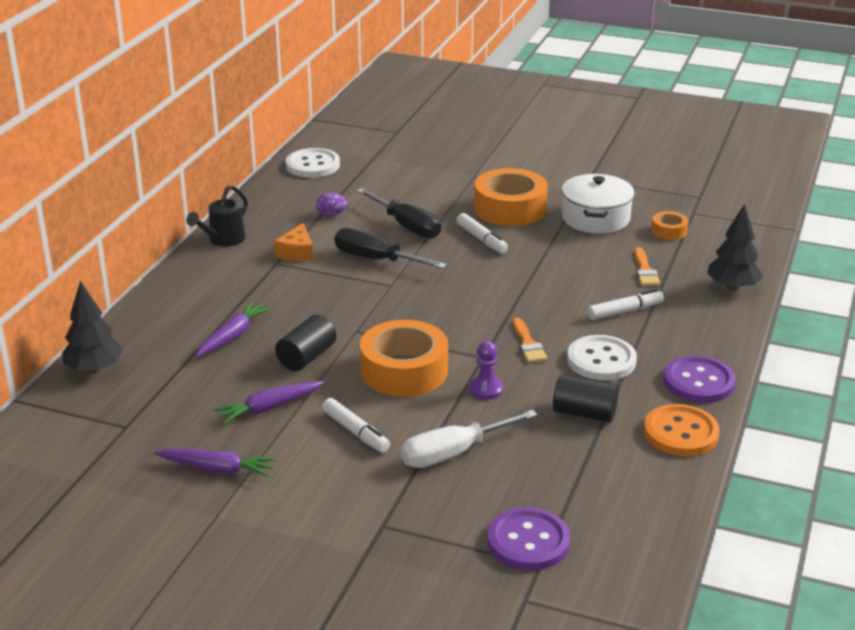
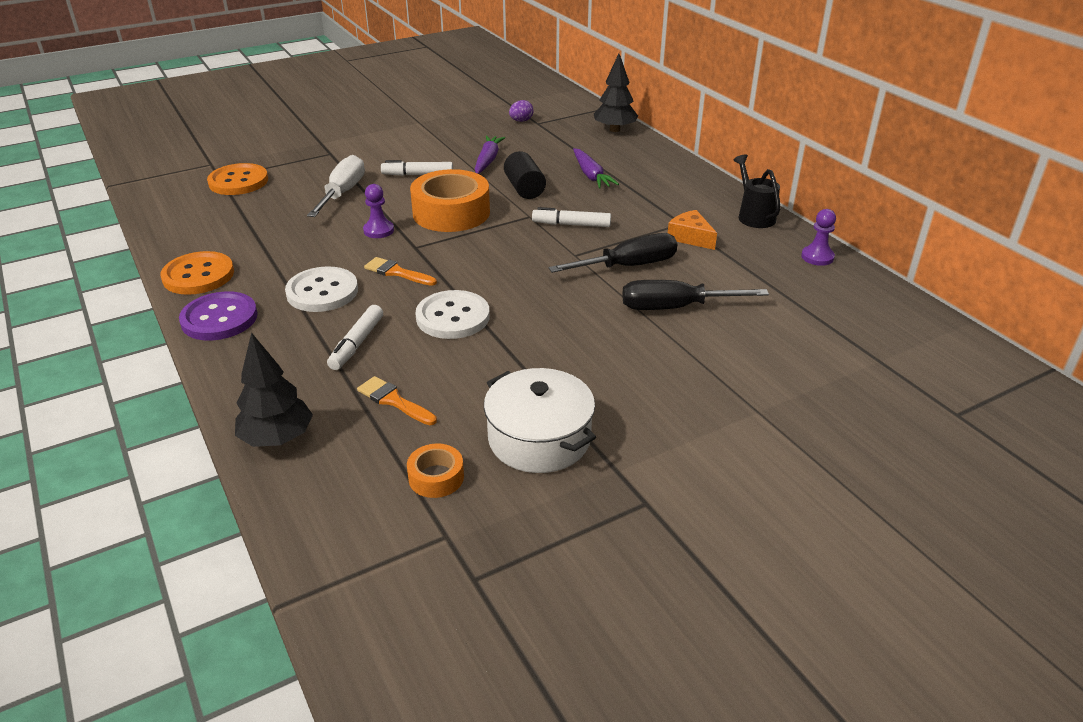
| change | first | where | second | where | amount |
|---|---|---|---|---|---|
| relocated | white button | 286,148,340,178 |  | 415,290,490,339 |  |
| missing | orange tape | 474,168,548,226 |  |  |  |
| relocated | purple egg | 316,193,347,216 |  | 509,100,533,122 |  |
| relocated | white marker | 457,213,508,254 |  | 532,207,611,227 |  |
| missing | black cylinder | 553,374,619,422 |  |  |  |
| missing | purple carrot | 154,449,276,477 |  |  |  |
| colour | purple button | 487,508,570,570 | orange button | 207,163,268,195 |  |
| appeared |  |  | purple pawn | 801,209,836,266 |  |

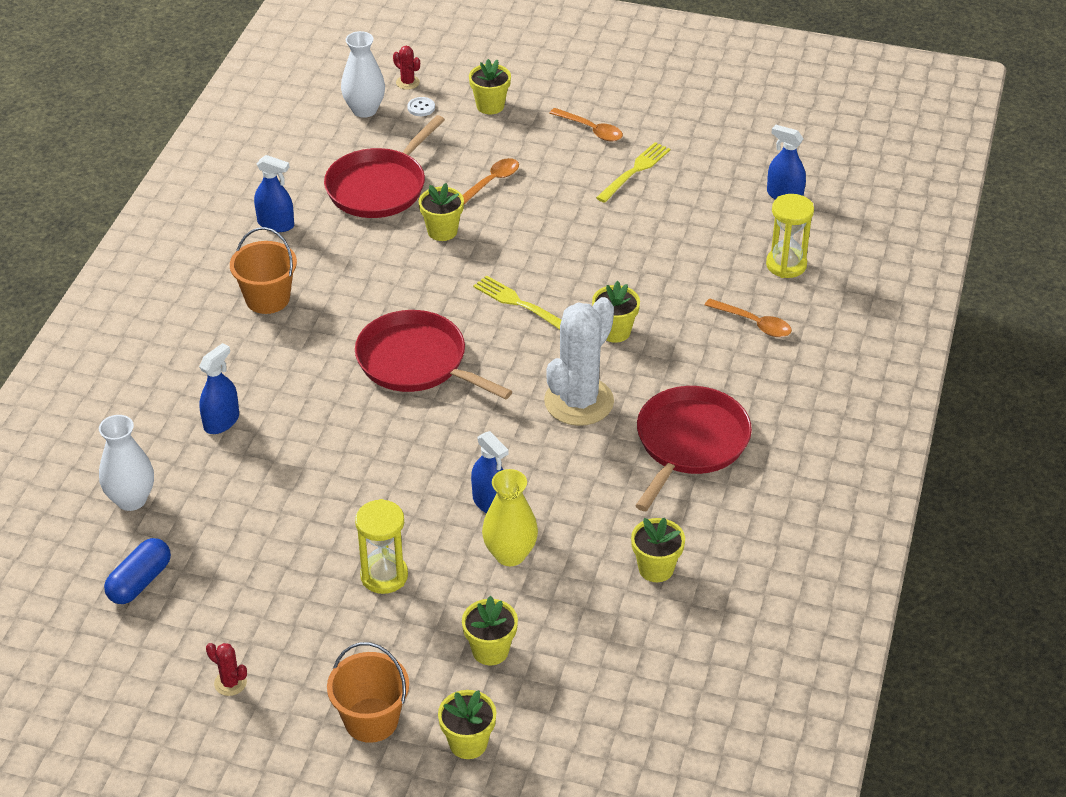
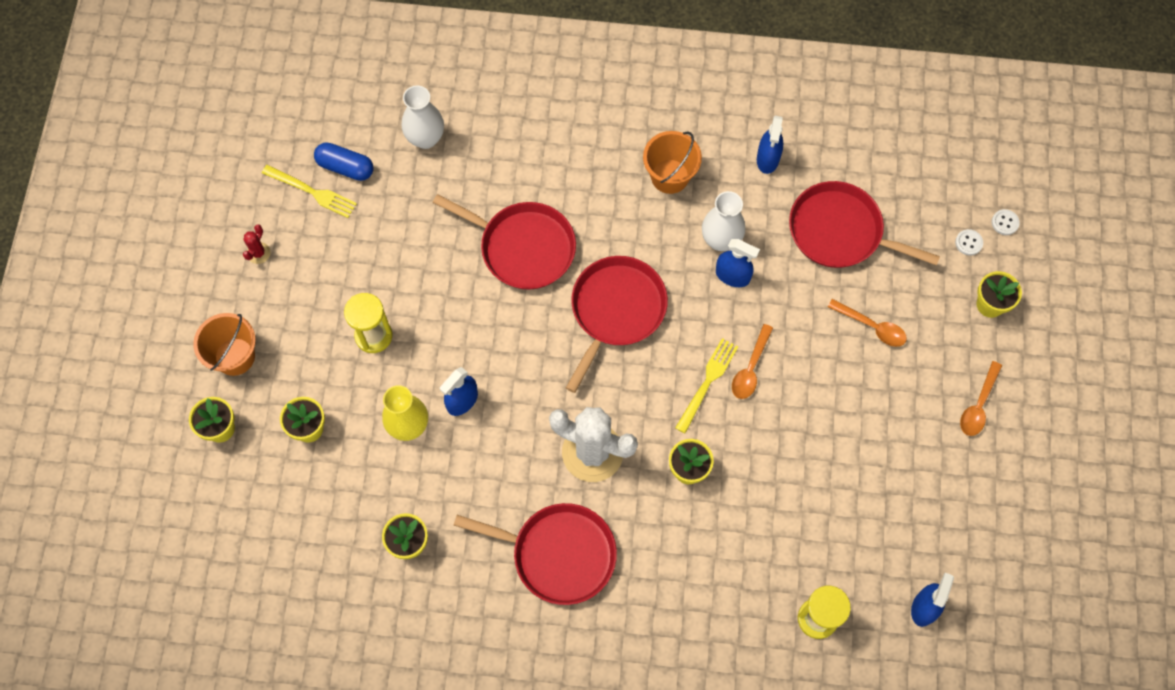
| change | first | where | second | where | amount |
|---|---|---|---|---|---|
| relocated | white vase | 341,31,385,118 |  | 702,191,745,251 |  |
| exchanged | red cactus | 393,46,420,90 | white button | 992,209,1020,235 |  |
| relocated | yellow fork | 596,142,670,203 |  | 262,165,357,218 |  |
| missing | yellow flower pot | 419,183,464,241 |  |  |  |
| relocated | orange spoon | 705,298,792,337 |  | 732,324,773,399 |  |
| relocated | blue spray bottle | 199,343,239,434 |  | 716,239,760,287 |  |
| appeared |  |  | red pan | 433,194,576,290 |  |

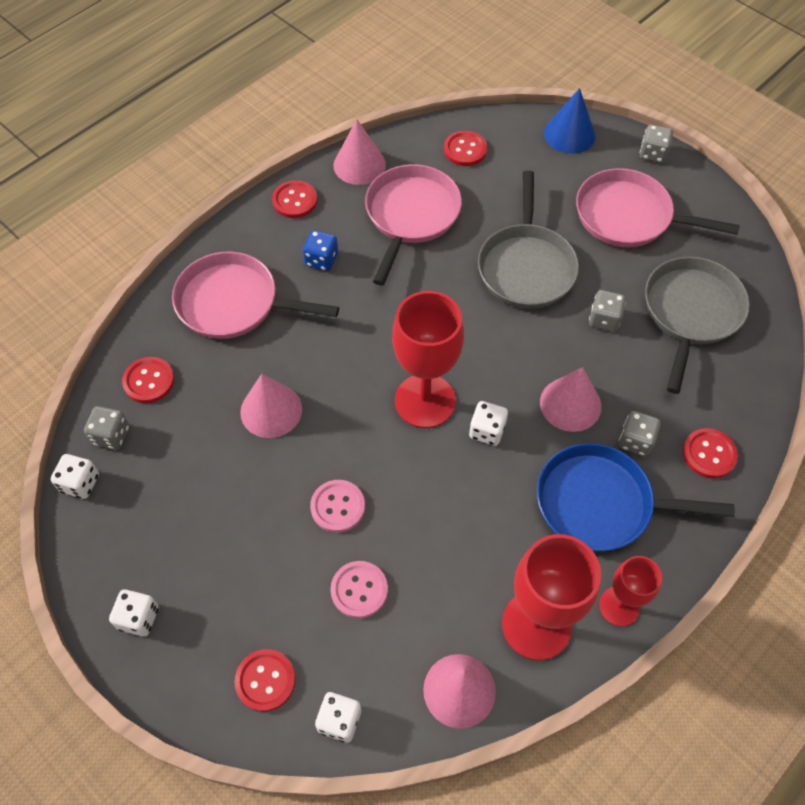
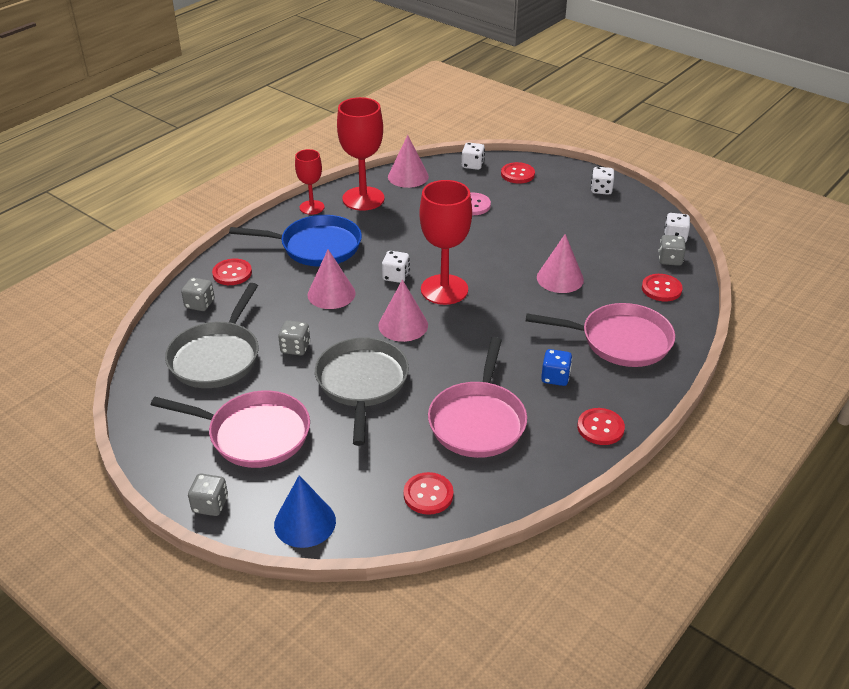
| change | first | where | second | where | amount |
|---|---|---|---|---|---|
| relocated | pink cone | 333,120,386,185 |  | 378,280,428,342 |  |
| relocated | grey dice | 619,411,660,456 |  | 181,278,214,311 |  |
| missing | pink button | 310,480,365,533 |  |  |  |

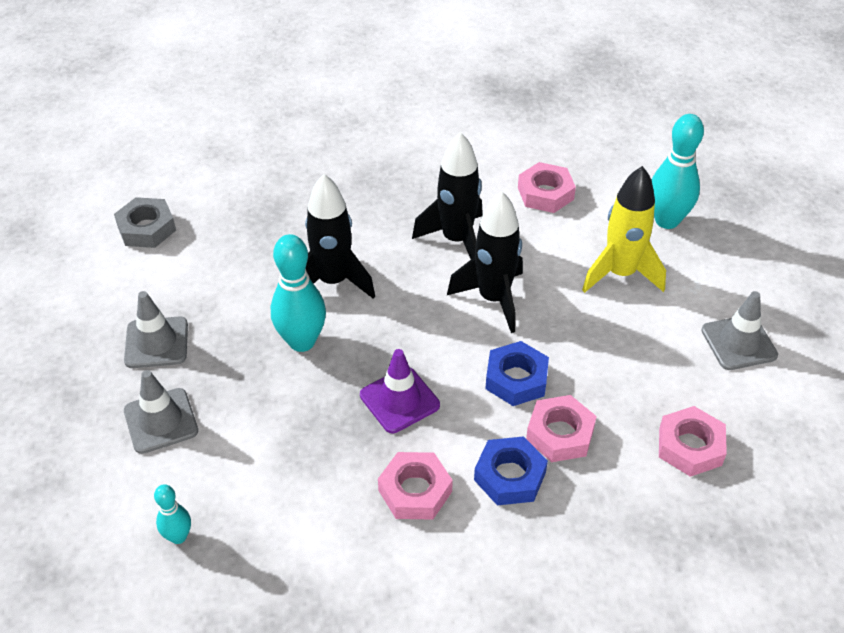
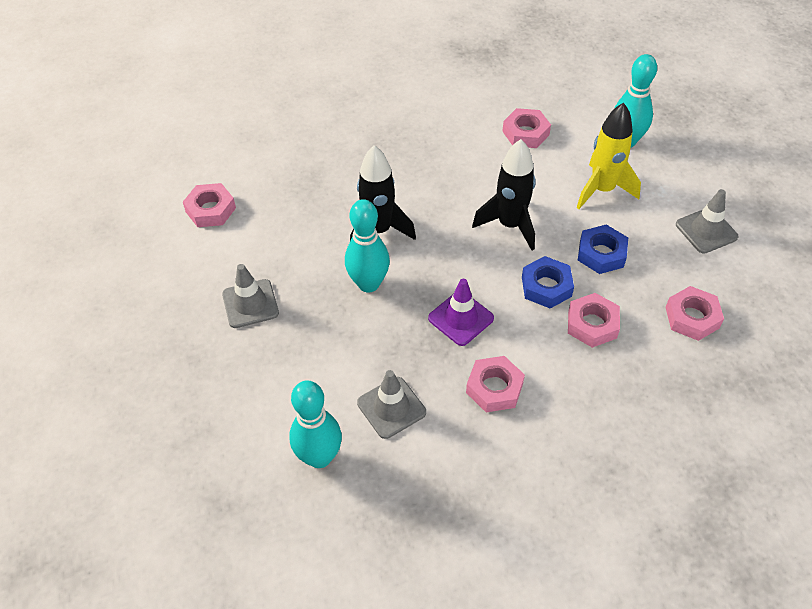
| change | first | where | second | where | amount |
|---|---|---|---|---|---|
| missing | black rocket | 412,132,483,259 |  |  |  |
| colour | grey nut | 114,197,176,248 | pink nut | 183,183,236,227 |  |
| relocated | grey traffic cone | 124,370,198,454 |  | 357,370,426,439 |  |
| relocated | blue nut | 474,436,548,505 |  | 578,224,628,274 |  |
| size | turquoise bowling pin | 154,484,191,544 |  | 289,380,342,468 | x1.87 |

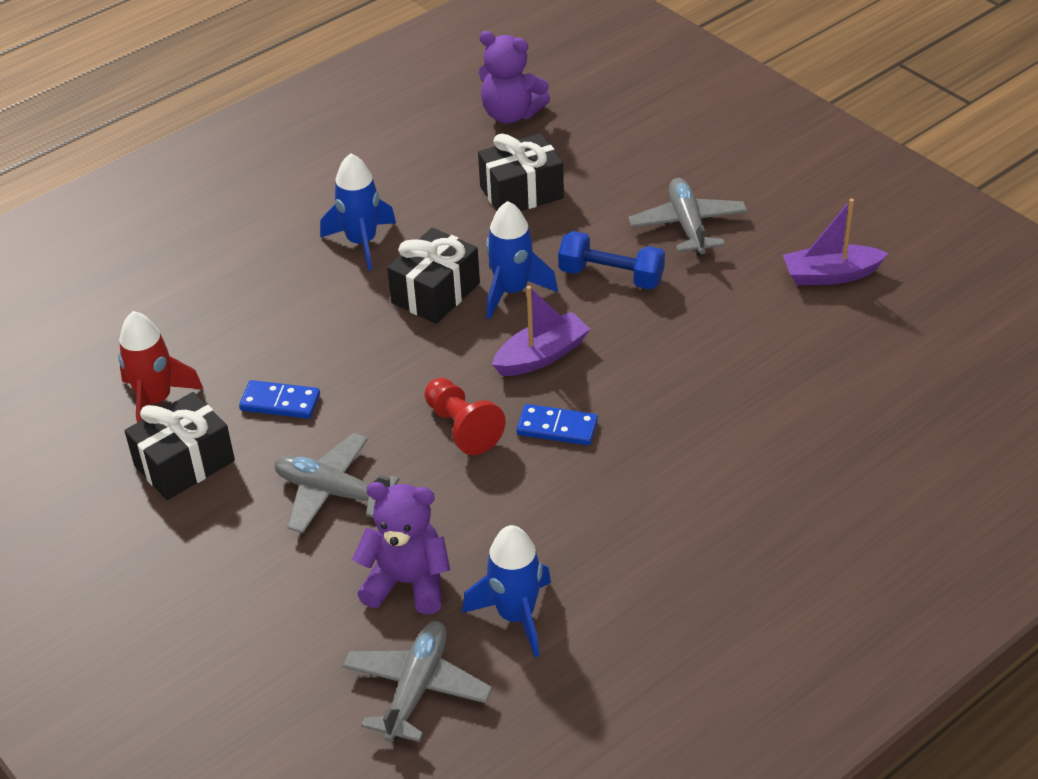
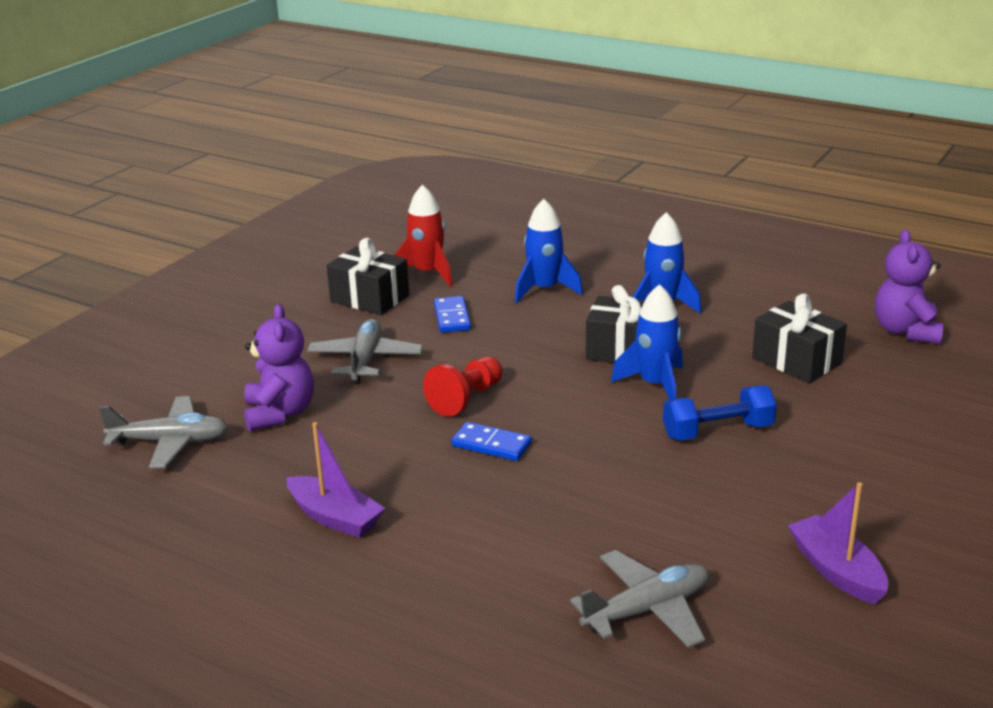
| change | first | where | second | where | amount |
|---|---|---|---|---|---|
| relocated | grey plane | 628,178,748,256 |  | 570,550,709,648 |  |
| spun | blue dumbbell | 558,231,665,289 |  | 663,385,777,441 | 75 degrees clockwise |
| relocated | purple boat | 492,286,590,376 |  | 286,422,385,538 |  |
| spun | blue domino | 516,404,598,445 |  | 451,422,532,461 | 60 degrees counterclockwise |
| relocated | blue rocket | 462,525,551,657 |  | 515,199,583,303 |  |

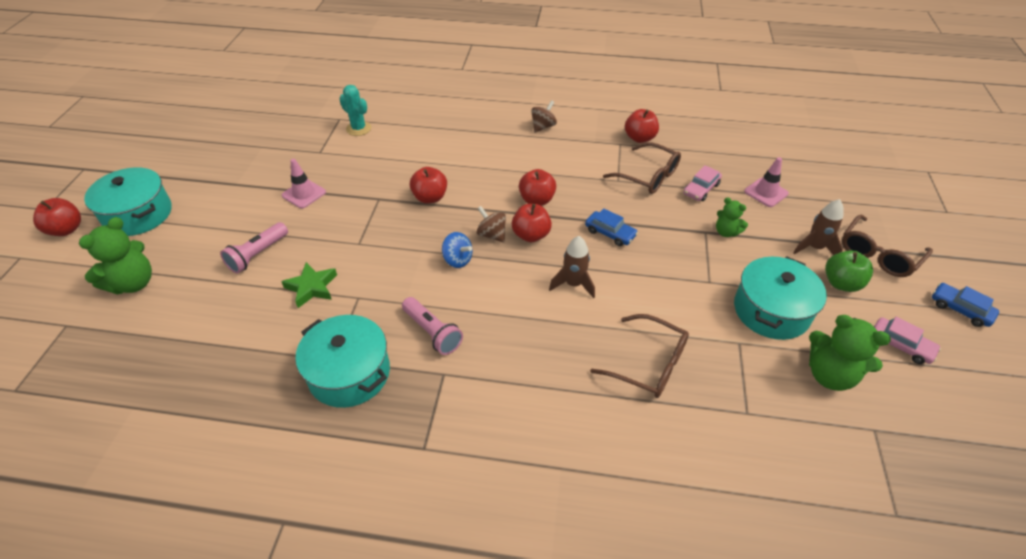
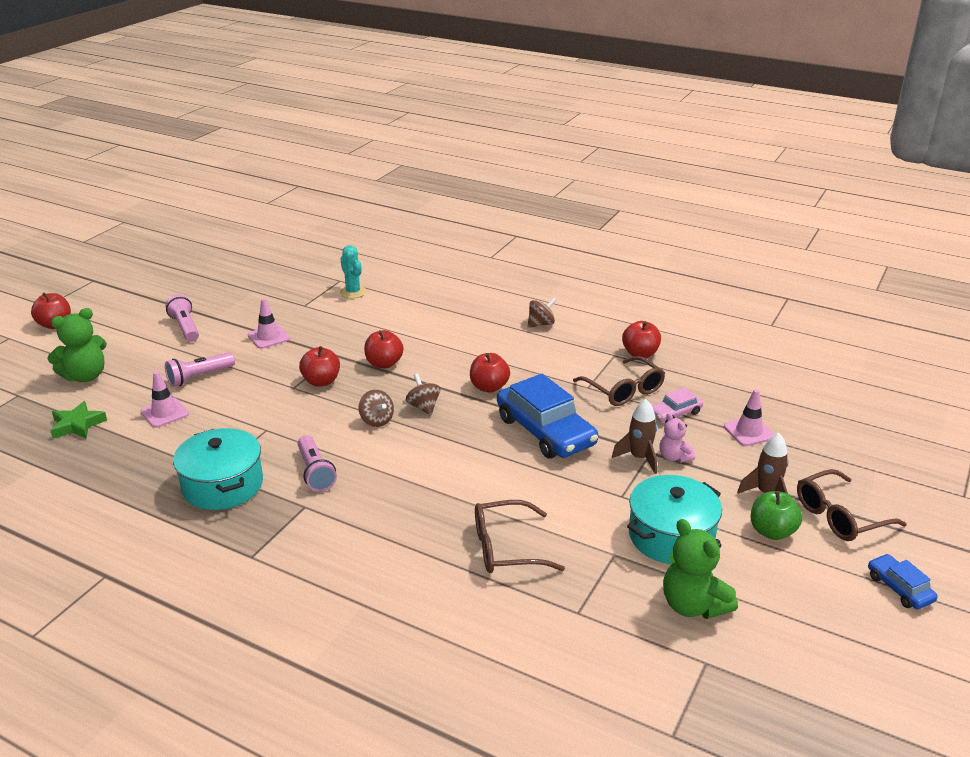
| change | first | where | second | where | amount |
|---|---|---|---|---|---|
| missing | turquoise pot | 84,167,172,236 |  |  |  |
| colour | green teddy bear | 716,197,748,237 | pink teddy bear | 659,413,695,463 |  |
| relocated | red apple | 512,204,552,242 |  | 299,346,340,387 |  |
| size | blue car | 585,209,638,246 |  | 497,374,598,458 | x2.06 |
| colour | blue spinning top | 442,232,473,268 | brown spinning top | 359,390,394,427 |  |
| relocated | brown rocket | 549,236,595,298 |  | 612,399,657,474 |  |
| relocated | green star | 281,262,337,308 |  | 50,401,107,439 |  |
| spun | brown glasses | 590,314,689,398 |  | 475,500,565,573 | 120 degrees clockwise |
| missing | pink car | 874,317,941,364 |  |  |  |
| appeared |  |  | pink flashlight | 166,294,199,342 |  |
| appeared |  |  | pink traffic cone | 141,371,189,428 |  |

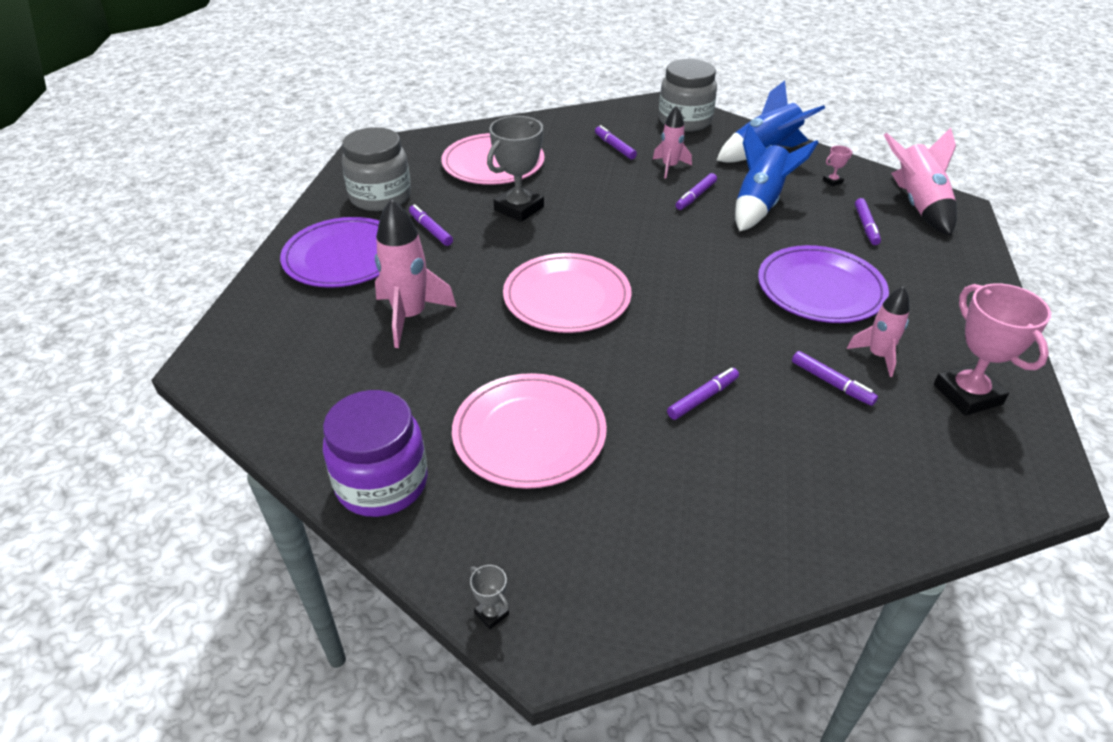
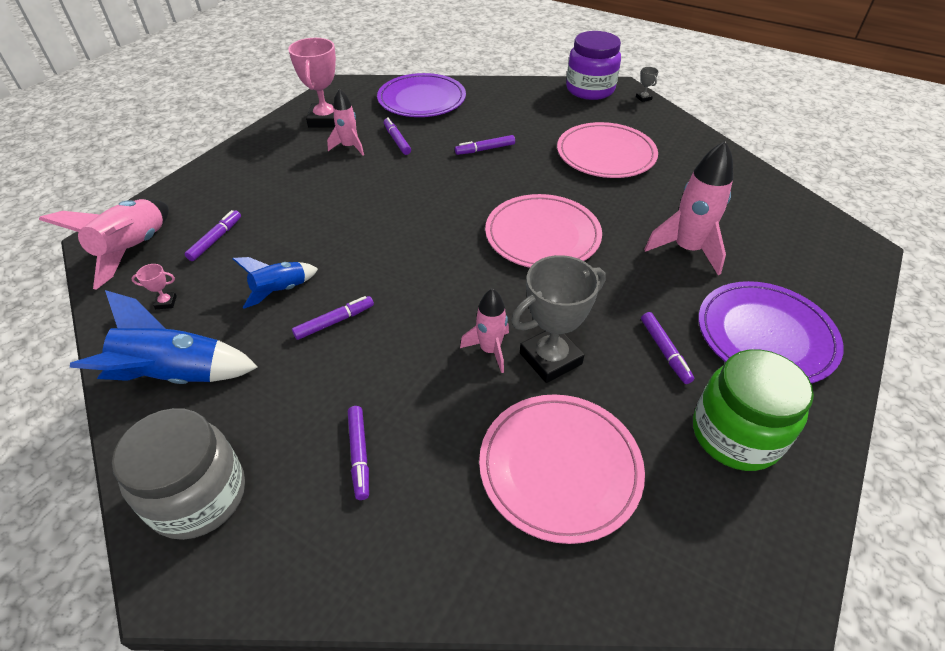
| change | first | where | second | where | amount |
|---|---|---|---|---|---|
| relocated | pink rocket | 653,106,692,178 |  | 460,289,509,373 |  |
| size | blue rocket | 735,125,819,231 |  | 233,257,318,309 | x0.61 |
| colour | grey jar | 342,127,411,211 | green jar | 693,349,814,471 |  |
| relocated | purple plate | 758,245,889,323 |  | 377,73,466,117 |  |
| relocated | purple jar | 323,390,428,517 |  | 566,31,621,100 |  |

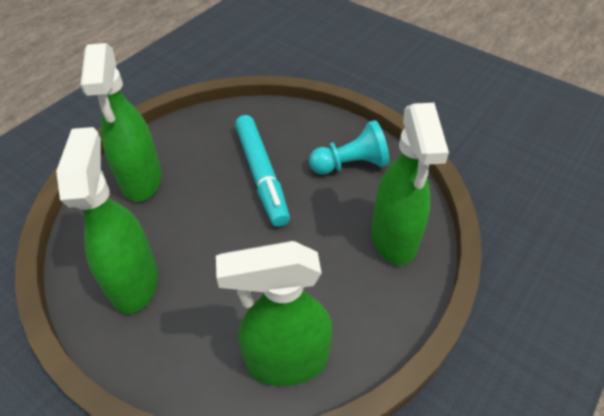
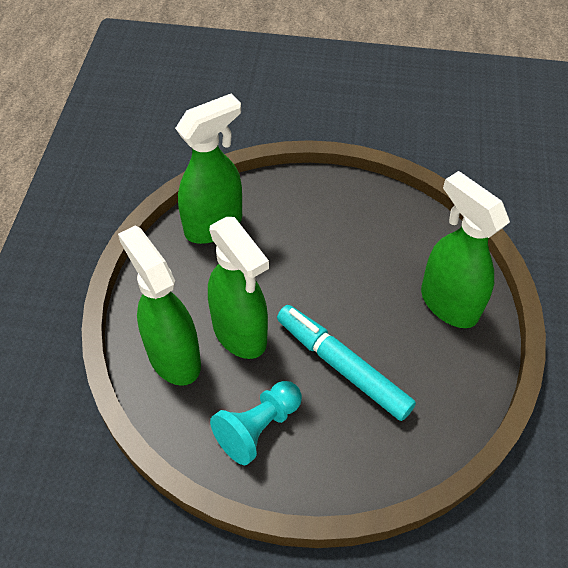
| change | first | where | second | where | amount |
|---|---|---|---|---|---|
| relocated | green spray bottle | 56,127,158,314 |  | 208,217,269,359 |  |

